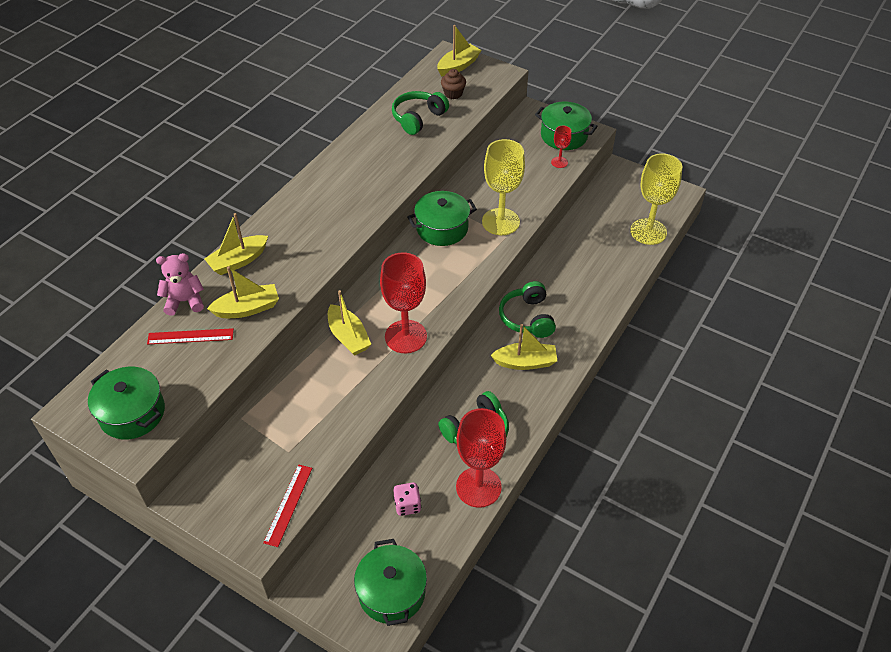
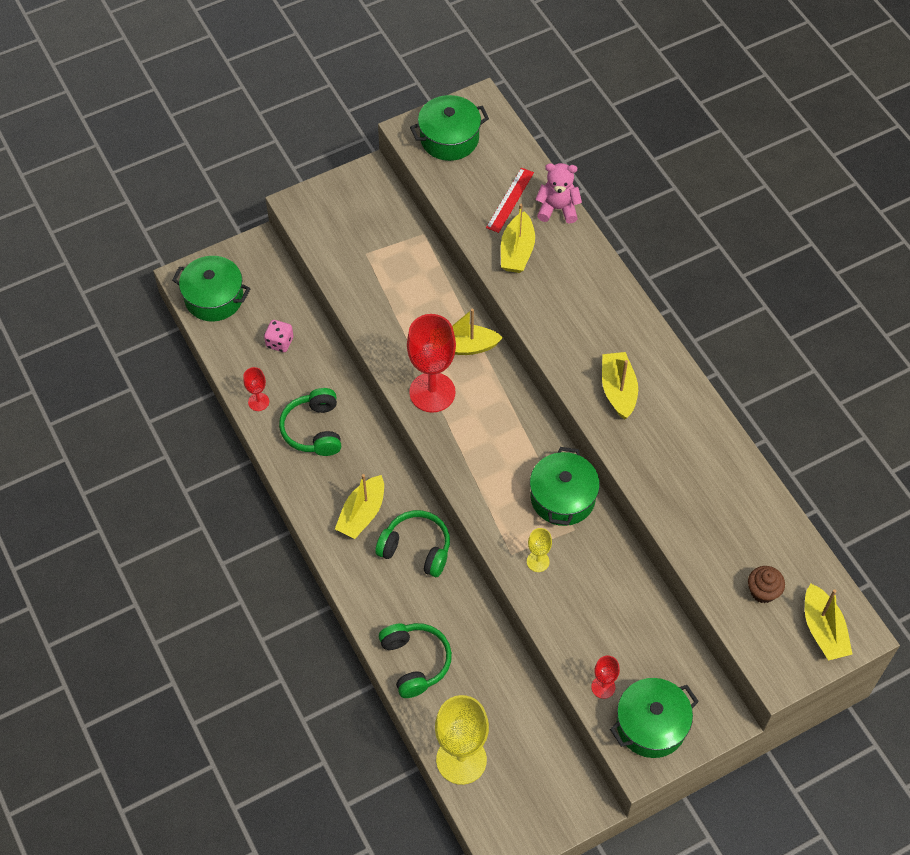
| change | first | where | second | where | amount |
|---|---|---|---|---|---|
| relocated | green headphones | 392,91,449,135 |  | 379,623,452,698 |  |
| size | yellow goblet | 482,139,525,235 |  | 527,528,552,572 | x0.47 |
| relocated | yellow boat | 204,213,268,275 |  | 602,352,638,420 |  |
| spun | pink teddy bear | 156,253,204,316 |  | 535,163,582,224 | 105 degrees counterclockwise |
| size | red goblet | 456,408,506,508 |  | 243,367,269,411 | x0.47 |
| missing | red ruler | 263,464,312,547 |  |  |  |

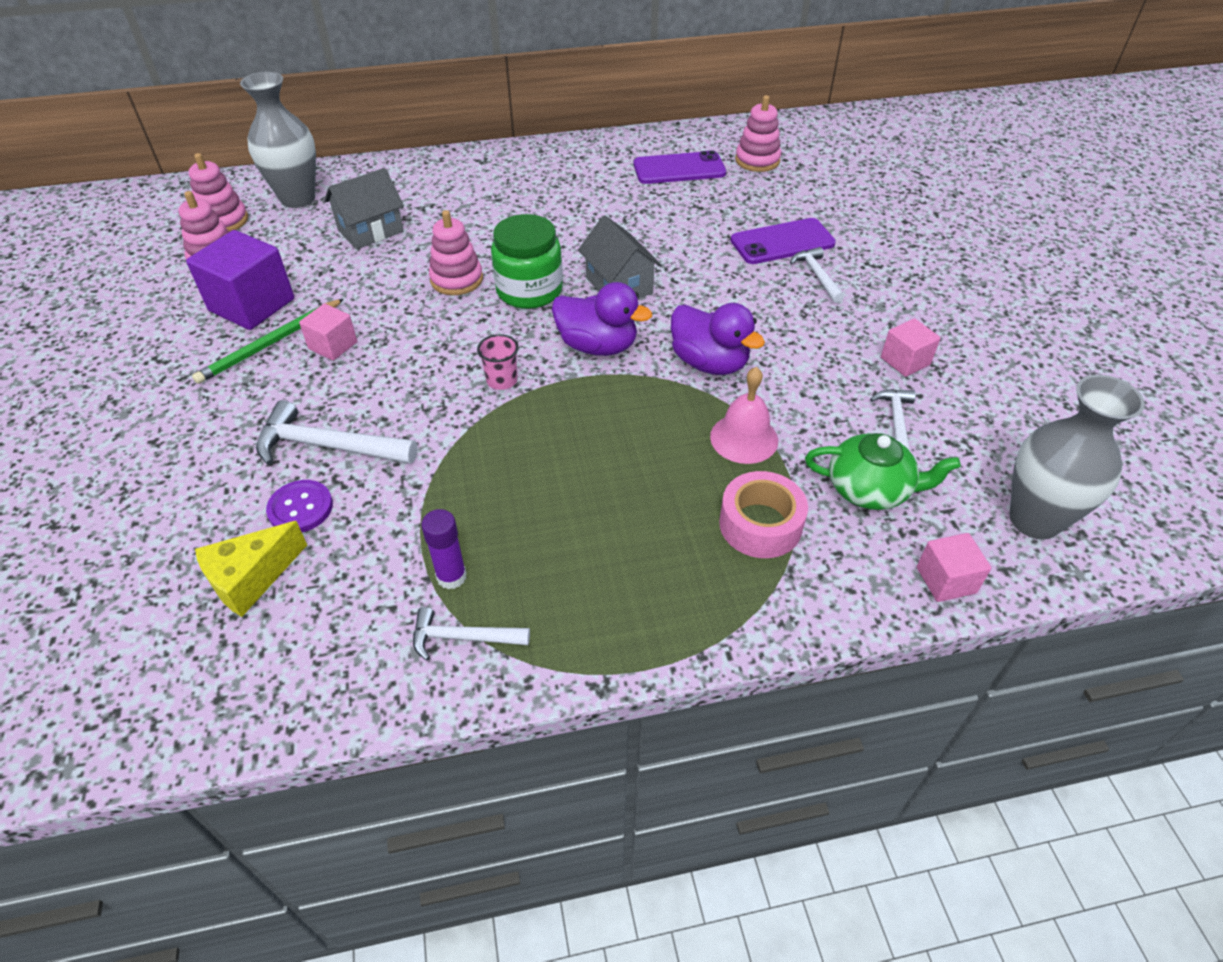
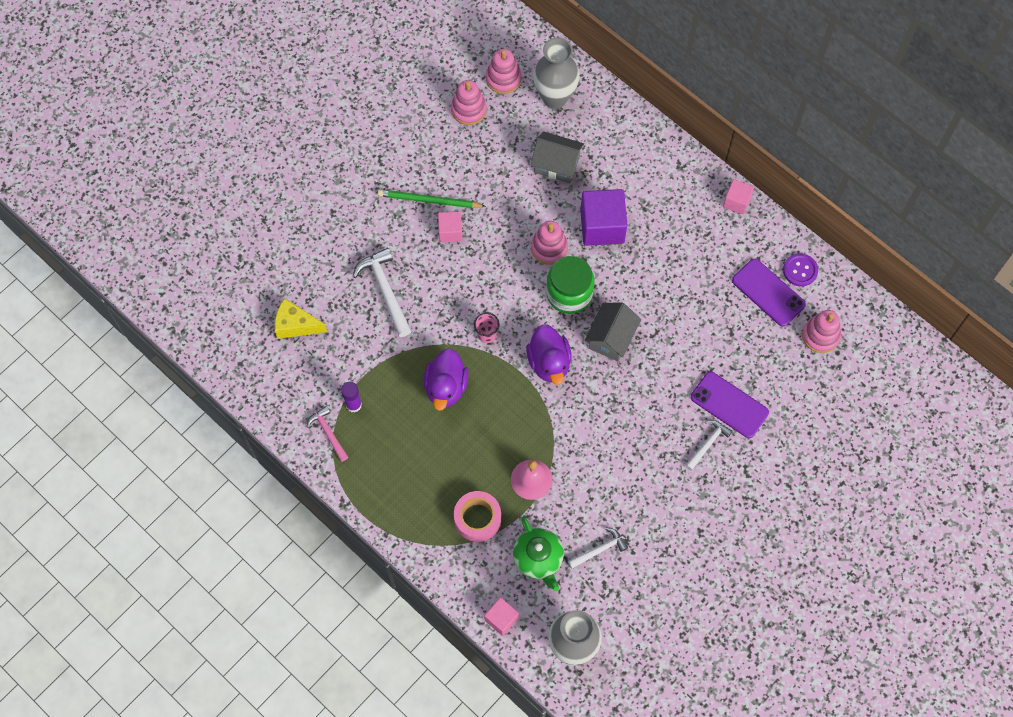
| change | first | where | second | where | amount |
|---|---|---|---|---|---|
| relocated | purple cube | 186,230,294,330 |  | 580,189,627,246 |  |
| relocated | purple duck | 671,303,765,375 |  | 424,348,469,411 |  |
| relocated | pink cube | 881,318,941,377 |  | 723,179,754,215 |  |
| relocated | purple button | 266,480,333,532 |  | 783,253,818,287 |  |
| colour | white hammer | 413,607,530,660 | pink hammer | 307,406,348,462 |  |

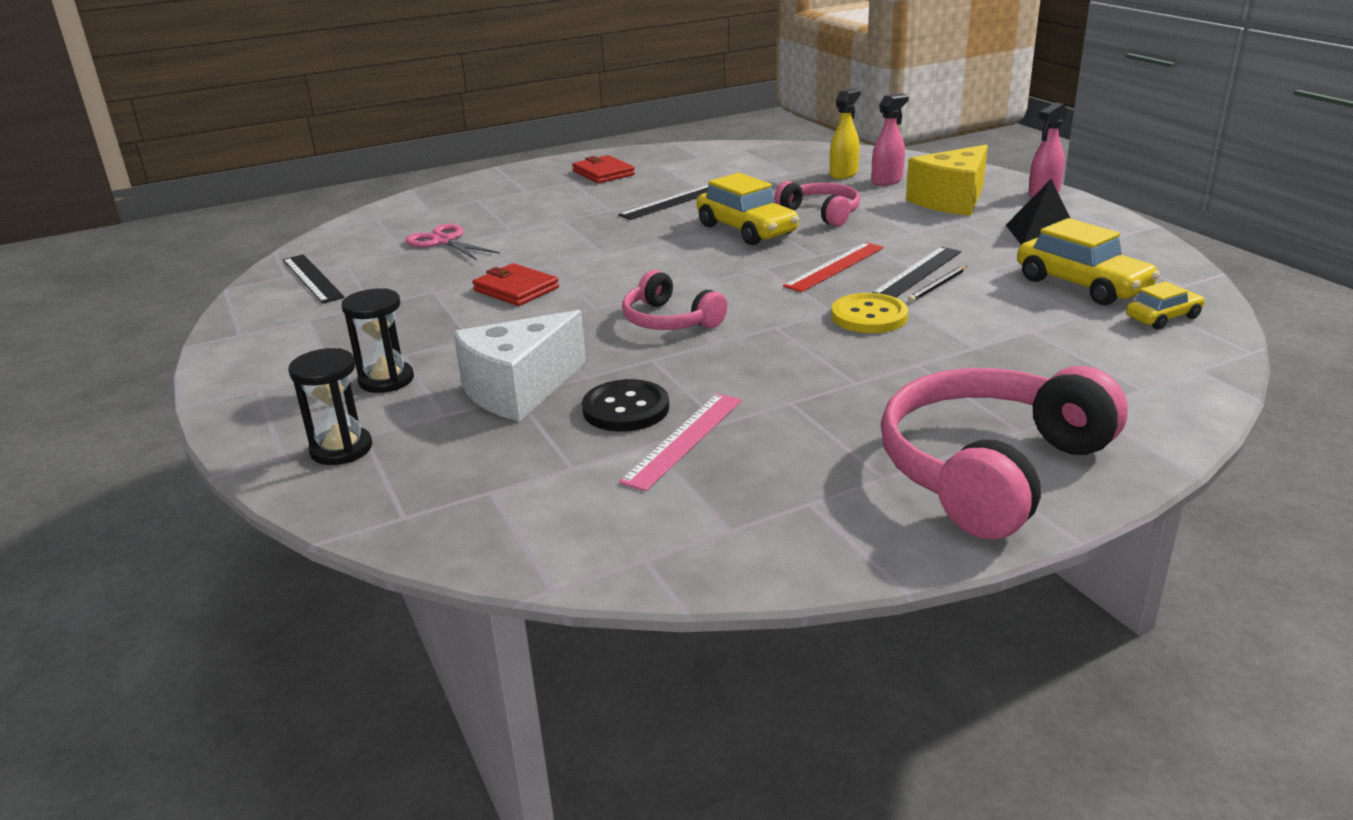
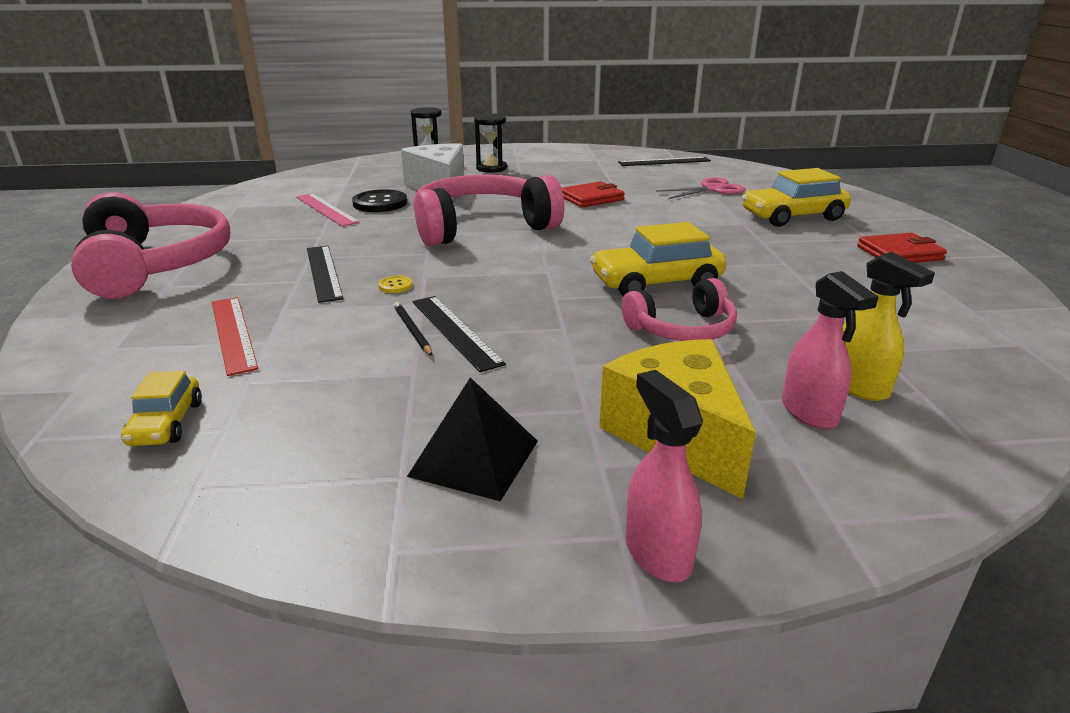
| change | first | where | second | where | amount |
|---|---|---|---|---|---|
| relocated | black ruler | 618,185,709,220 |  | 307,246,344,303 |  |
| relocated | yellow car | 1017,218,1160,305 |  | 742,168,851,227 |  |
| relocated | red ruler | 783,242,884,292 |  | 212,297,258,376 |  |
| size | pink headphones | 622,270,727,330 |  | 413,175,564,246 | x1.81 |
| size | yellow button | 831,293,908,333 |  | 378,276,413,293 | x0.47 |

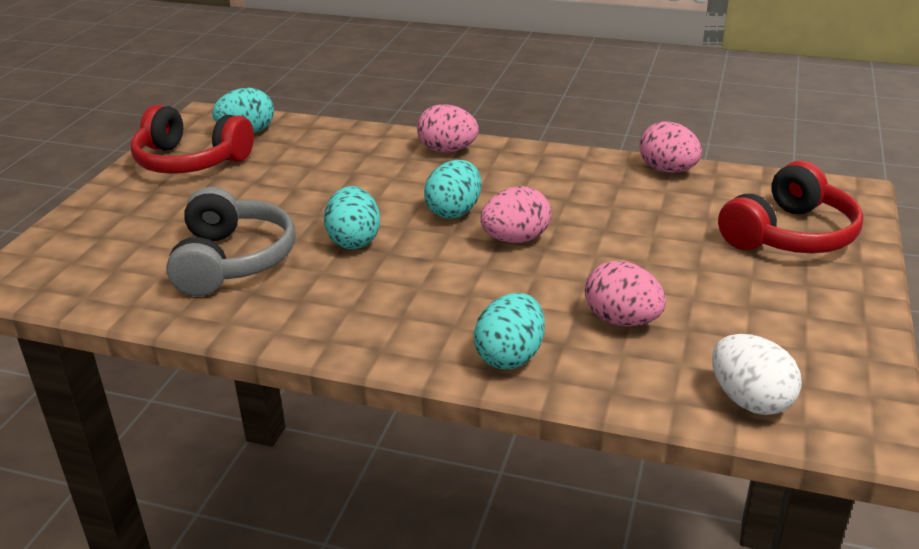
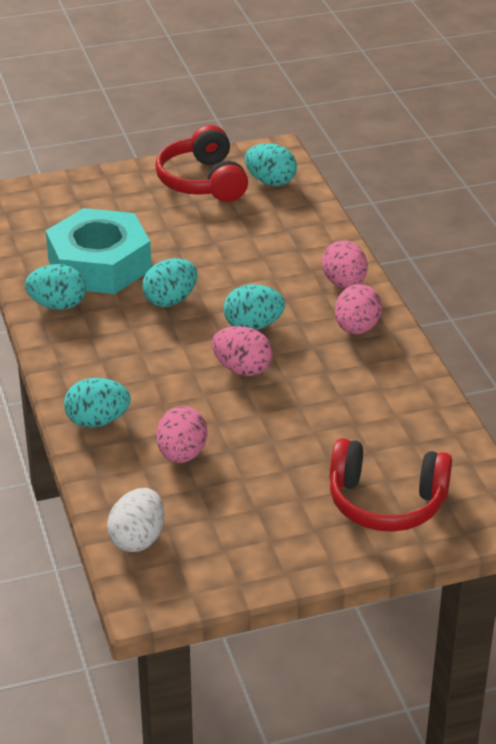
| change | first | where | second | where | amount |
|---|---|---|---|---|---|
| relocated | pink egg | 639,121,702,173 |  | 335,284,382,334 |  |
| exchanged | grey headphones | 166,187,295,296 | turquoise nut | 46,208,151,294 |  |
| appeared |  |  | turquoise egg | 25,264,86,310 |  |

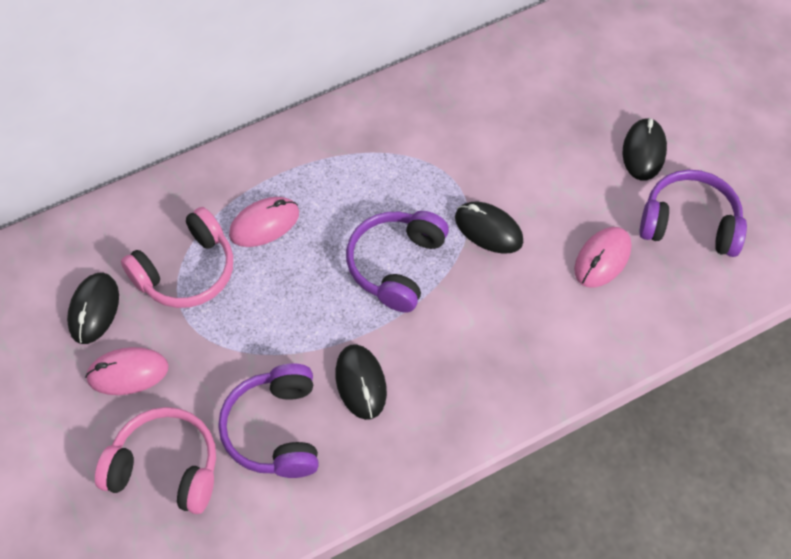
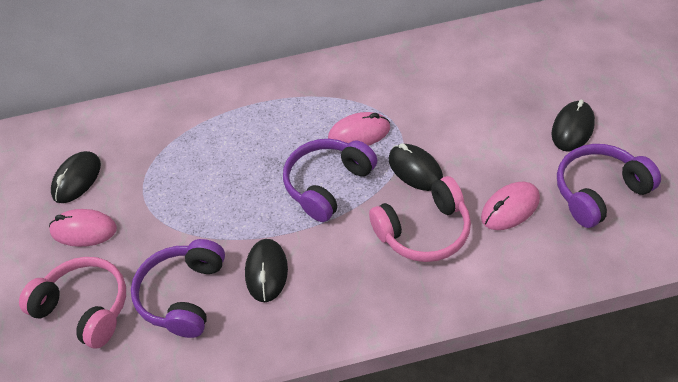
| change | first | where | second | where | amount |
|---|---|---|---|---|---|
| spun | purple headphones | 639,170,747,257 |  | 557,144,661,228 | 60 degrees counterclockwise |
| relocated | pink mouse | 229,197,299,247 |  | 328,112,390,146 |  |
| relocated | pink headphones | 121,207,233,308 |  | 369,176,471,262 |  |

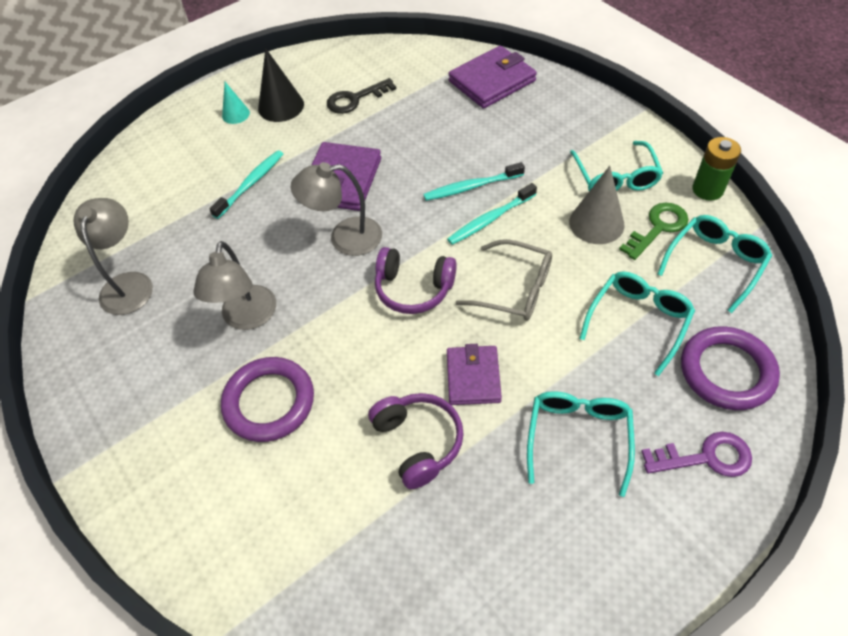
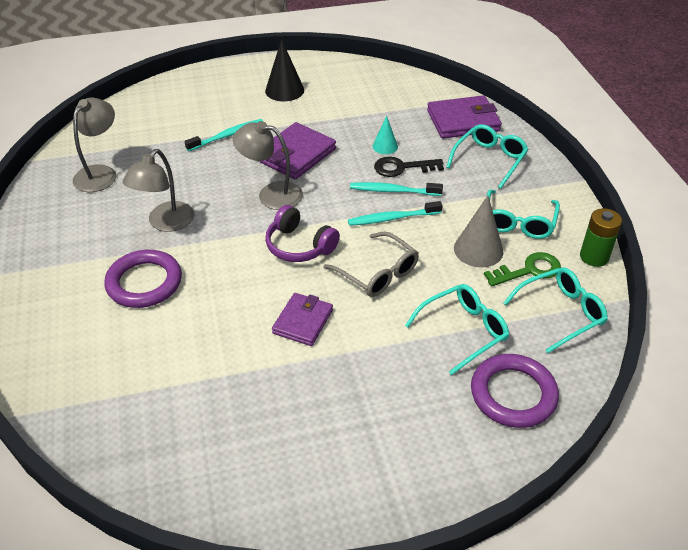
| change | first | where | second | where | amount |
|---|---|---|---|---|---|
| relocated | black key | 327,78,397,114 |  | 374,157,444,177 |  |
| relocated | turquoise cone | 222,82,250,124 |  | 372,116,398,154 |  |
| relocated | turquoise glasses | 527,391,635,497 |  | 446,124,529,189 |  |
| missing | purple headphones | 368,393,464,489 |  |  |  |
| missing | purple key | 641,432,752,477 |  |  |  |

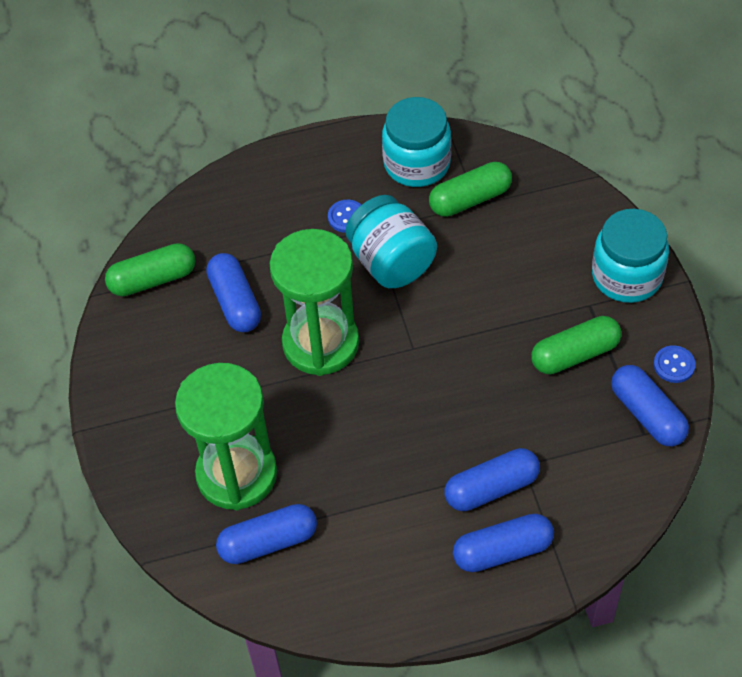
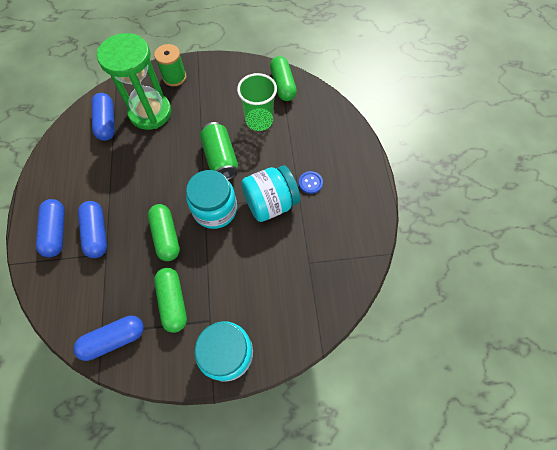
| change | first | where | second | where | amount |
|---|---|---|---|---|---|
| relocated | turquoise jar | 382,97,451,187 |  | 186,170,237,229 |  |
| relocated | green capsule | 429,162,512,217 |  | 148,204,180,261 |  |
| exchanged | green hourglass | 270,229,359,376 | green can | 200,122,238,180 |  |
| exchanged | blue capsule | 206,253,261,332 | green cup | 237,73,277,131 |  |
| missing | blue button | 654,345,696,383 |  |  |  |
| appeared |  |  | green spool | 154,44,186,86 |  |

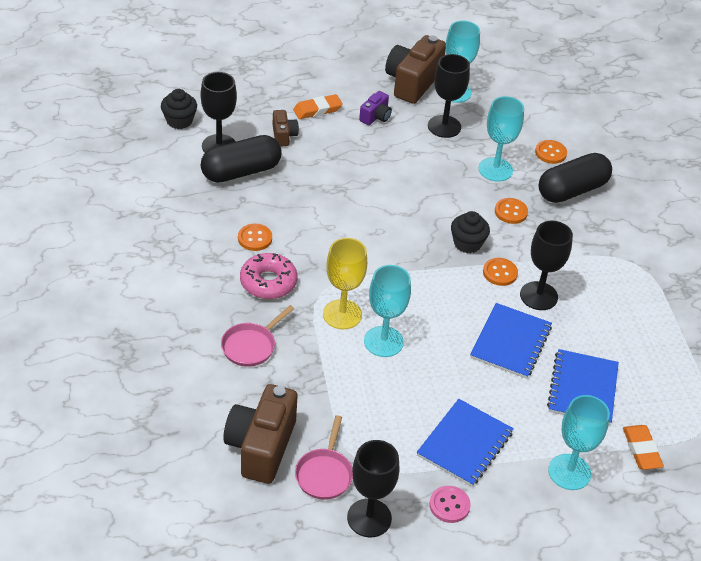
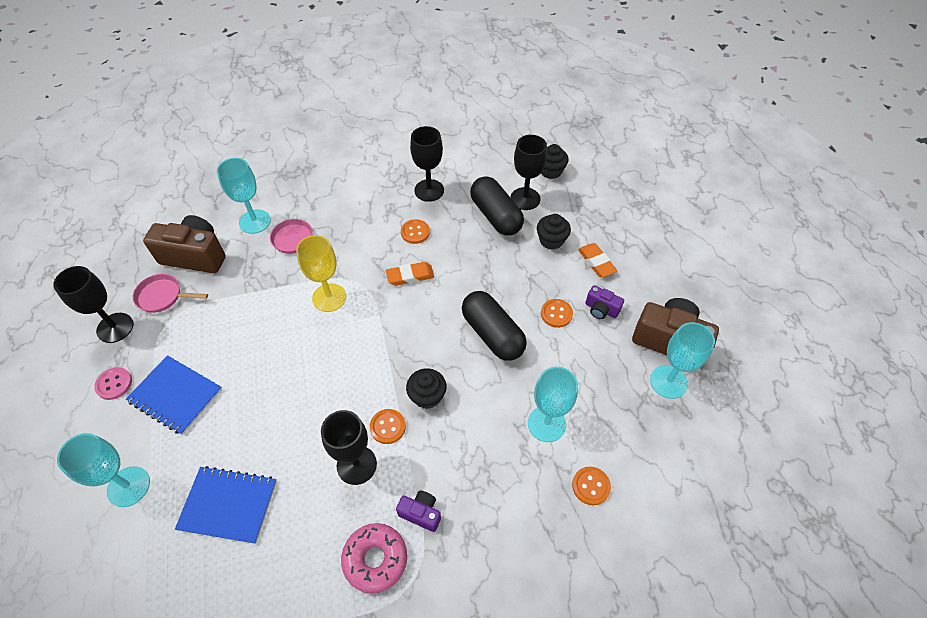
| change | first | where | second | where | amount |
|---|---|---|---|---|---|
| relocated | black goblet | 428,54,470,138 |  | 410,126,444,202 |  |
| exchanged | brown camera | 273,110,299,146 | black cupcake | 537,214,571,250 |  |
| relocated | black capsule | 539,153,612,203 |  | 462,291,527,361 |  |
| relocated | orange button | 495,198,528,224 |  | 541,299,573,328 |  |
| relocated | pink donut | 240,253,297,299 |  | 341,523,407,594 |  |
| relocated | turquoise goblet | 364,265,411,357 |  | 217,158,271,234 |  |
| missing | blue notebook | 470,303,552,379 |  |  |  |
| relocated | orange eraser | 623,425,664,470 |  | 386,262,434,286 |  |
| appeared |  |  | purple camera | 396,491,441,532 |  |

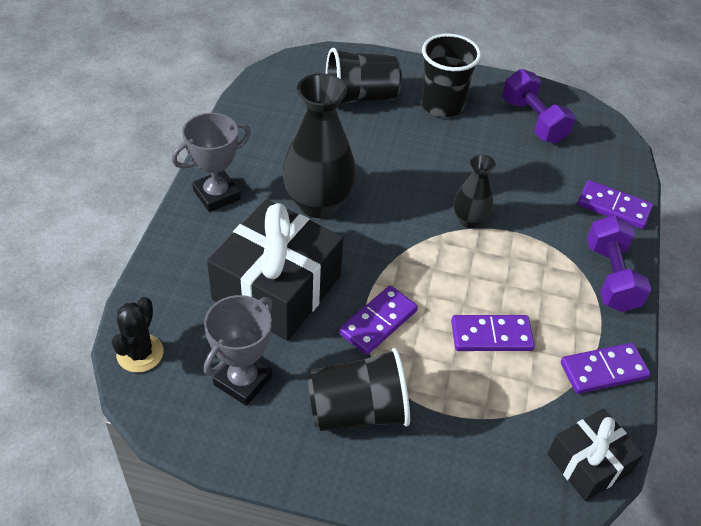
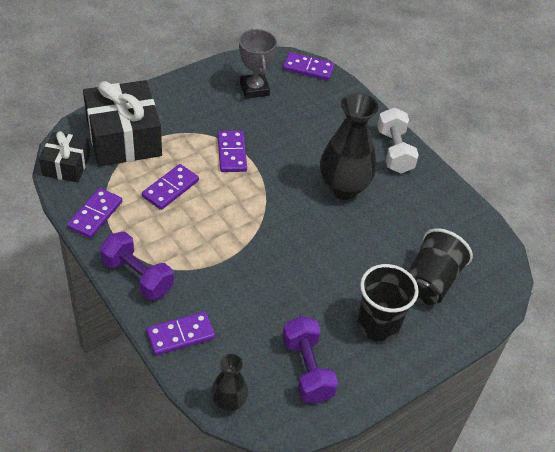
| change | first | where | second | where | amount |
|---|---|---|---|---|---|
| spun | purple dumbbell | 502,69,575,143 |  | 282,316,338,403 | 60 degrees clockwise |
| exchanged | grey trophy | 172,113,251,212 | white dumbbell | 377,107,419,173 |  |
| relocated | black vase | 454,154,496,228 |  | 211,354,248,412 |  |
| relocated | black gift | 207,199,343,341 |  | 83,80,162,166 |  |
| exchanged | black cactus | 112,297,163,373 | purple domino | 283,52,335,81 |  |
| missing | black cup | 307,348,410,431 |  |  |  |

